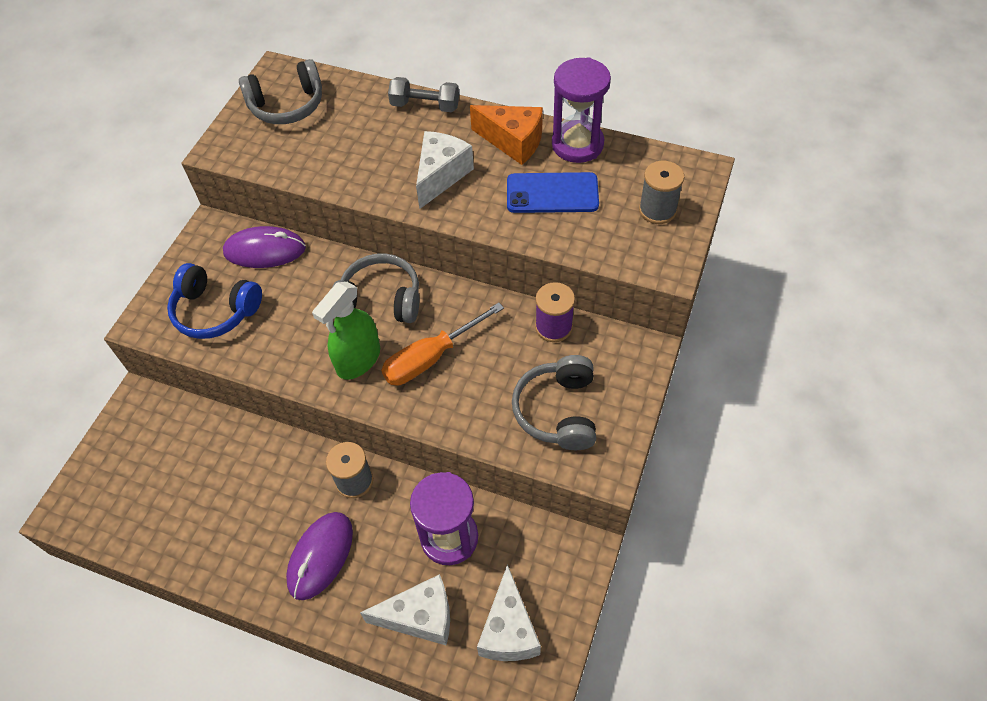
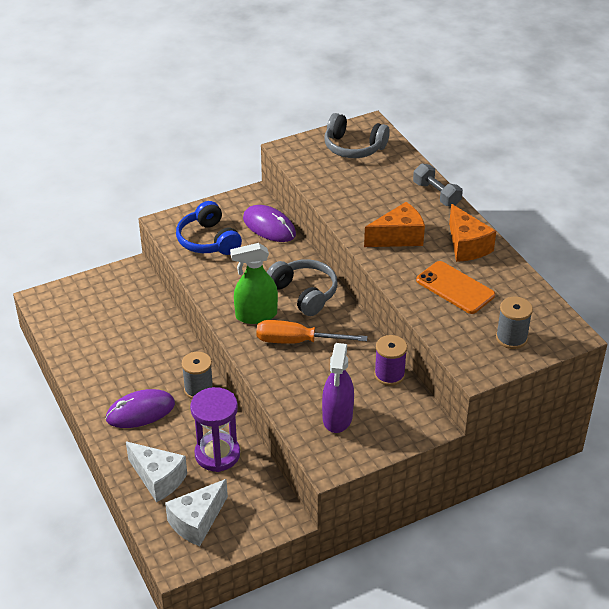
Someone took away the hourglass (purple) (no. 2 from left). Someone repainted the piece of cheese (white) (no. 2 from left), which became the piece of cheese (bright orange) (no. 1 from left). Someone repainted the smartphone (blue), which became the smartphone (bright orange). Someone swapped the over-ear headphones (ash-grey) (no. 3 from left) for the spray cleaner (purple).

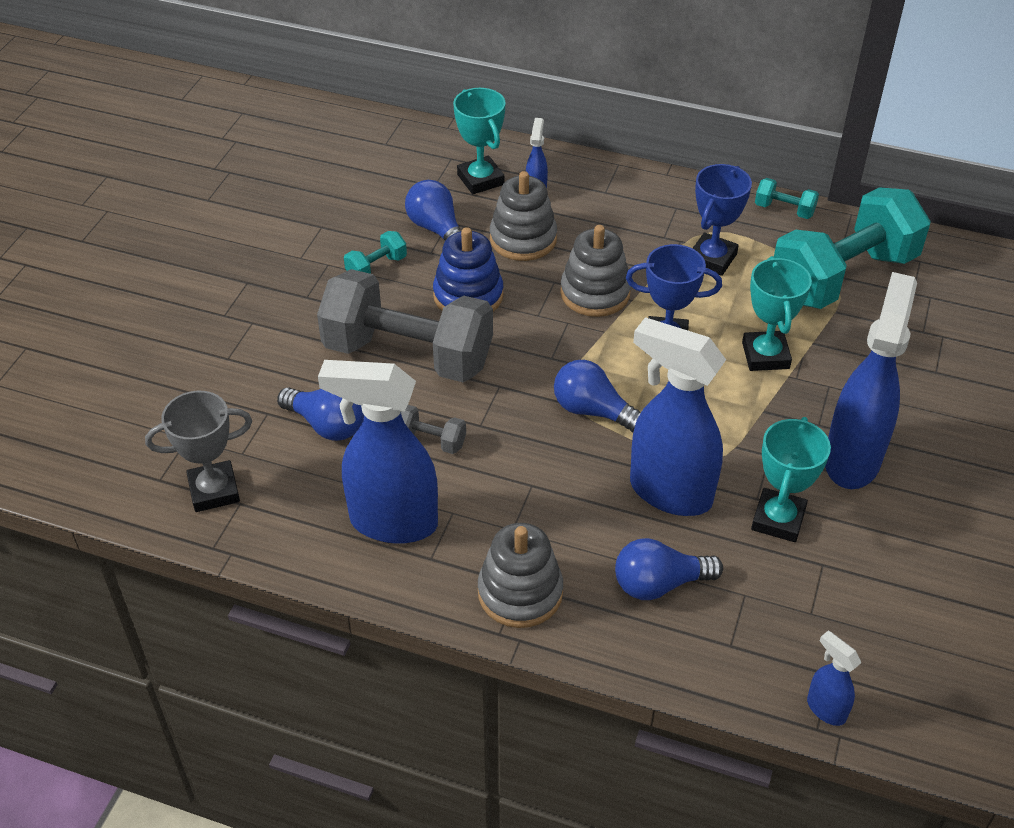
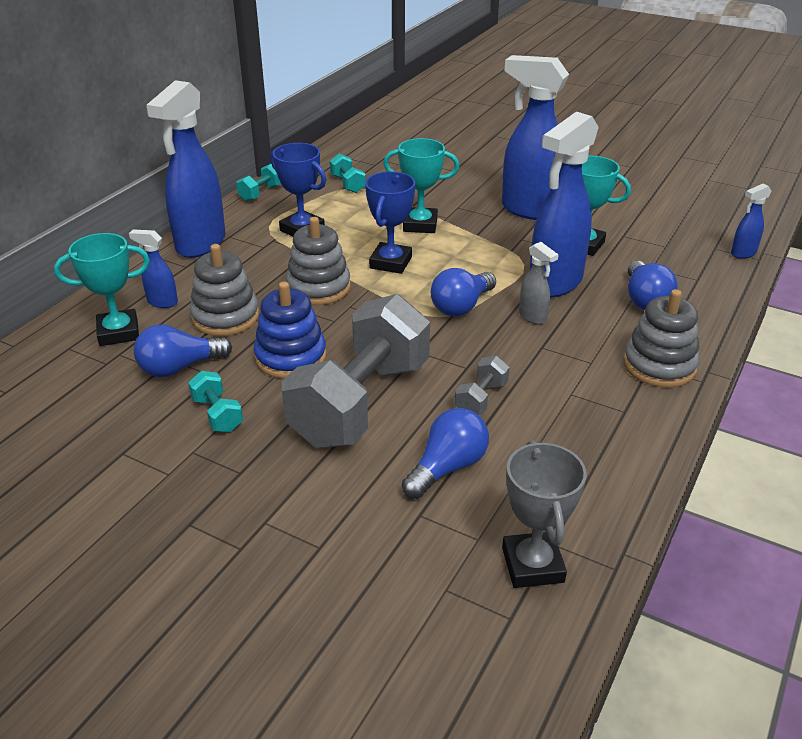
Someone scaled the free weight (teal) (no. 3 from left) by 0.40. Someone carried the spray cleaner (blue) (no. 1 from left in the first image). Someone put down the spray cleaner (ash-grey).

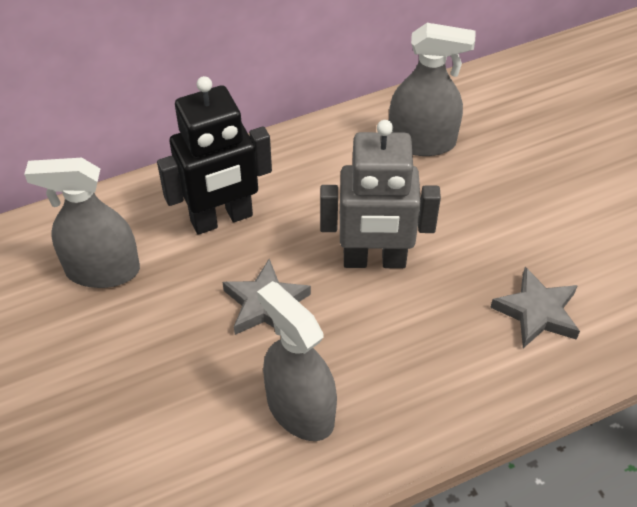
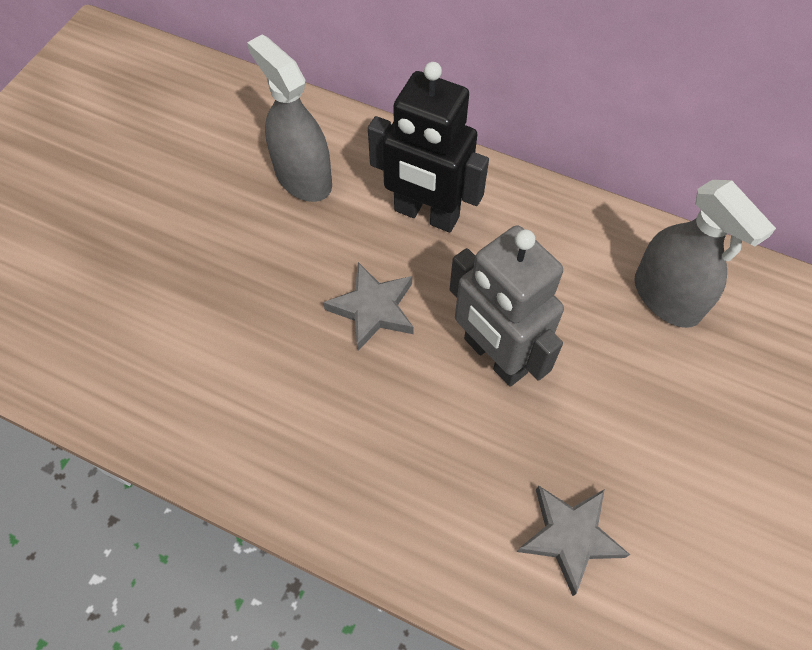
Someone took away the spray cleaner (ash-grey) (no. 2 from left).

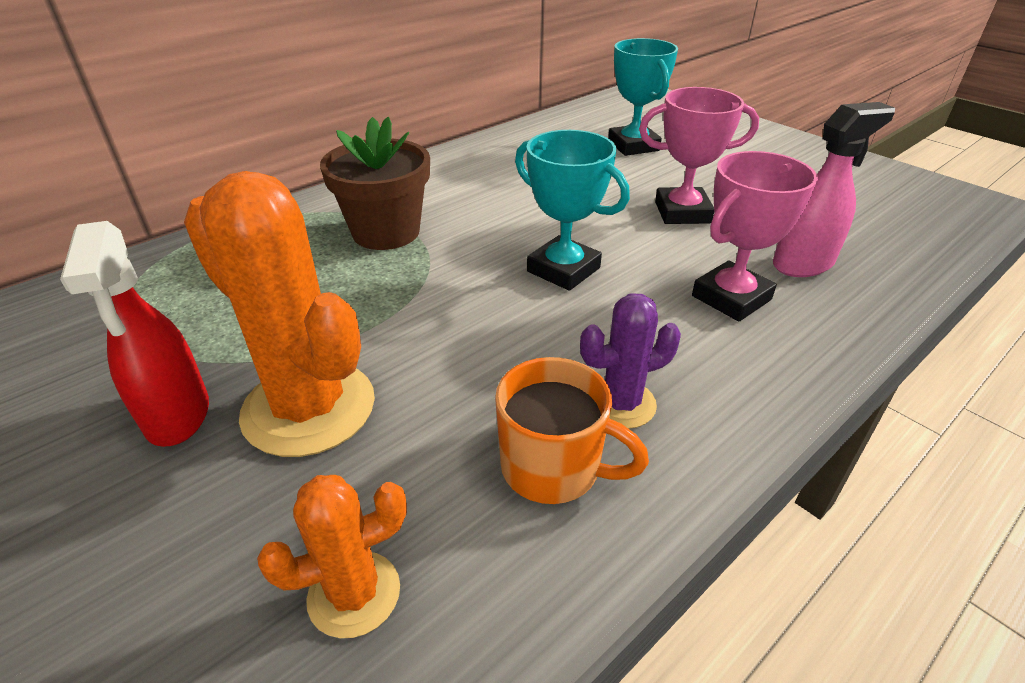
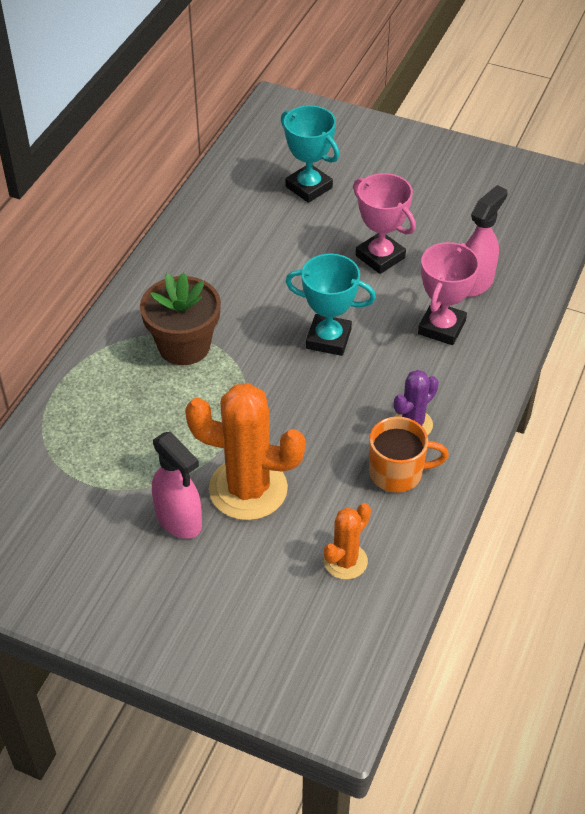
Someone rotated the award cup (rose-pink) (no. 1 from left) by 75 degrees clockwise. Someone repainted the spray cleaner (scarlet), which became the spray cleaner (rose-pink) (no. 1 from left).

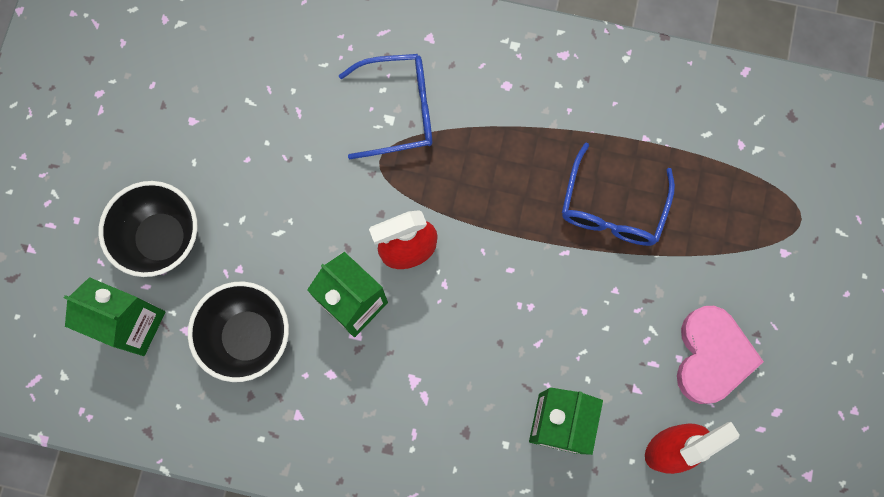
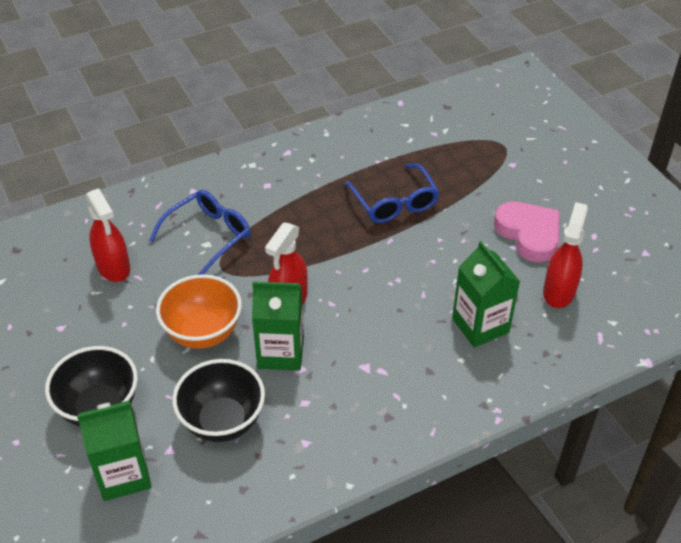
Someone put down the spray cleaner (scarlet) (no. 1 from left). Someone put down the deep dish (bright orange).

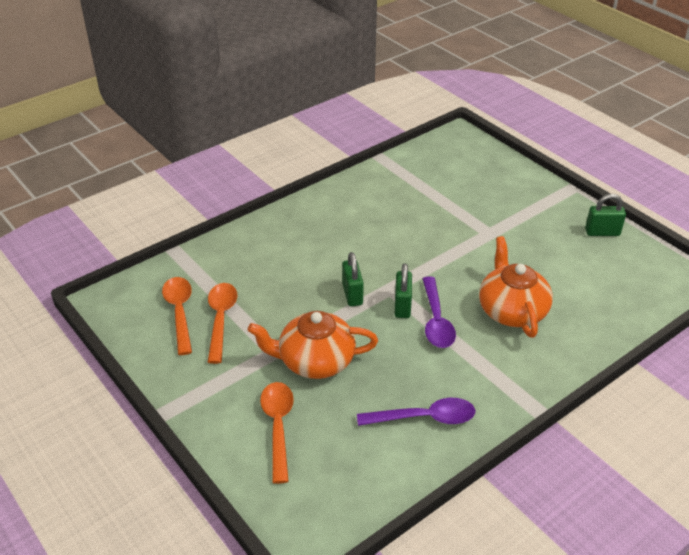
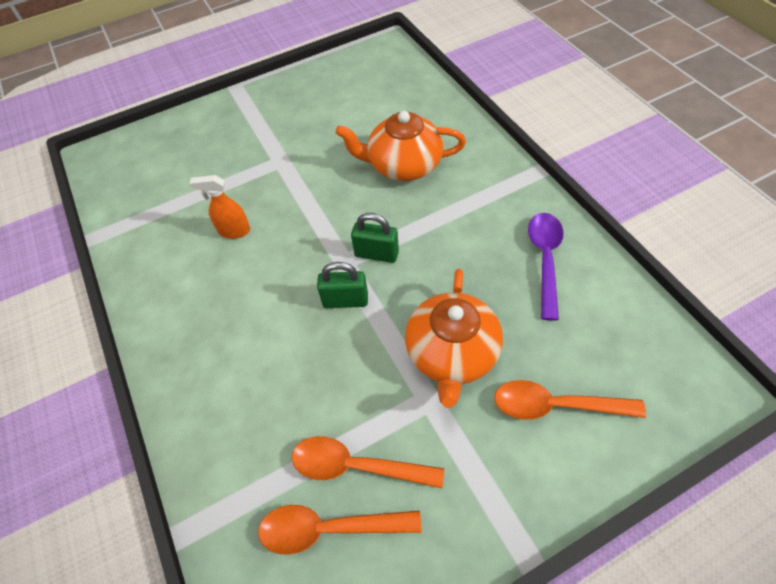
Someone took away the small lock (emerald) (no. 3 from left). Someone took away the teaspoon (purple) (no. 2 from left). Someone put down the spray cleaner (bright orange).

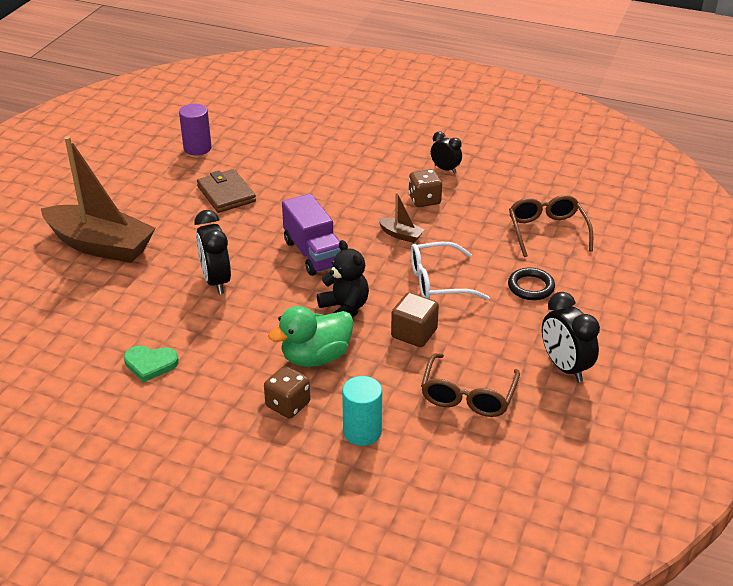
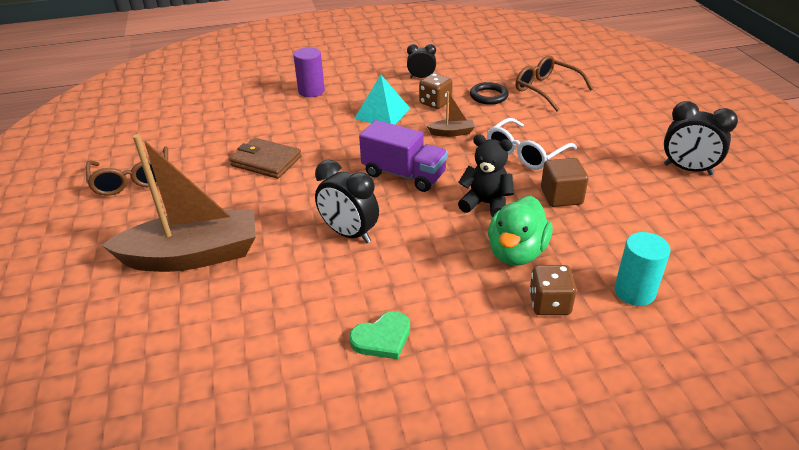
Someone carried the solid cylinder (purple). Someone carried the torus (black). Someone carried the glasses (russet) (no. 1 from left). Someone put down the solid pyramid (teal).

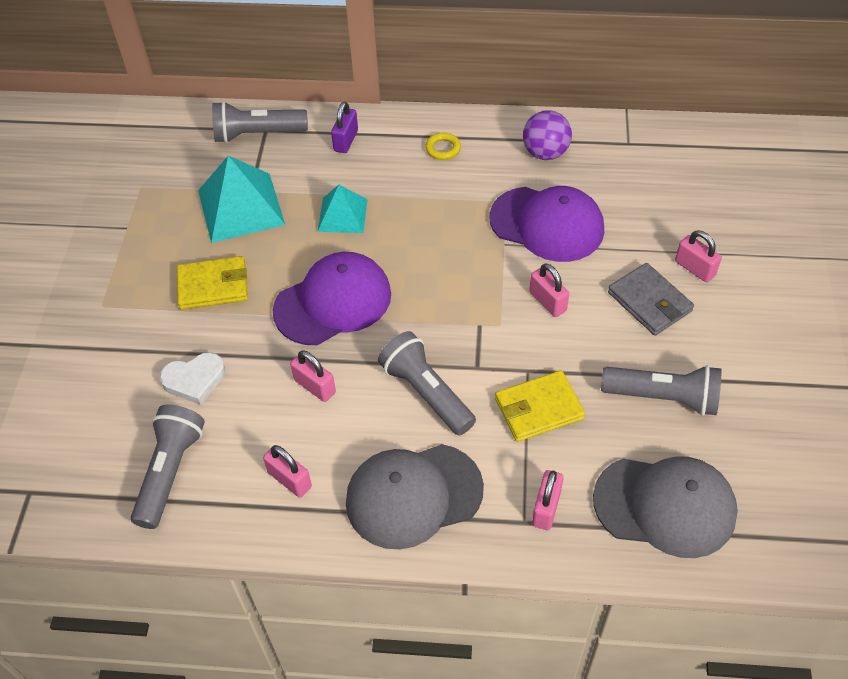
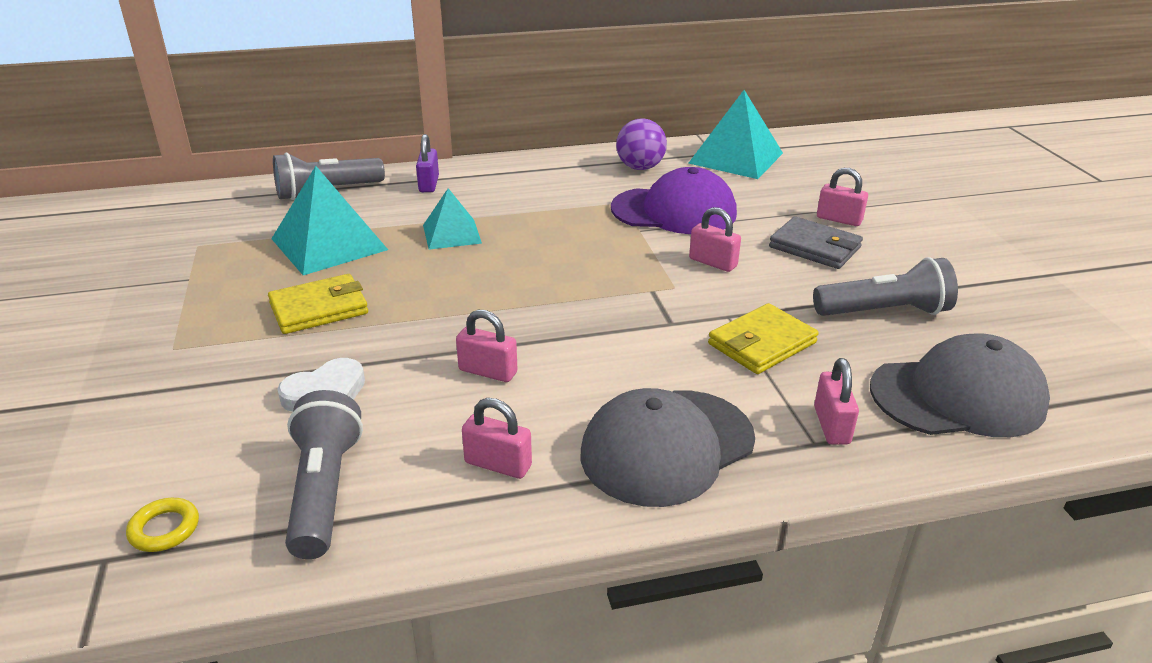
Someone carried the torus (bright yellow). Someone took away the peaked cap (purple) (no. 1 from left). Someone took away the flashlight (ash-grey) (no. 3 from left). Someone put down the solid pyramid (teal) (no. 3 from left).

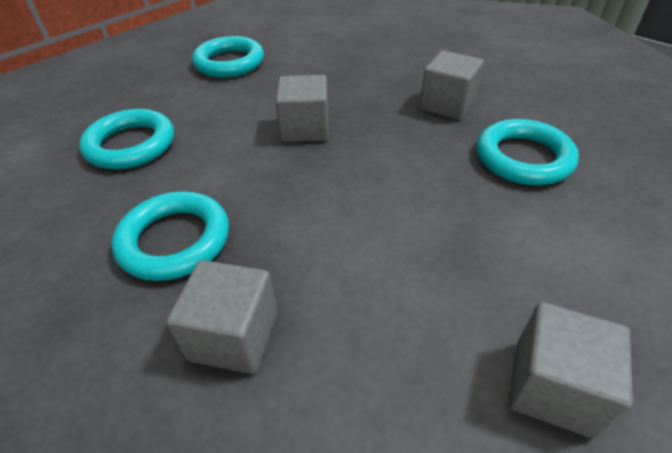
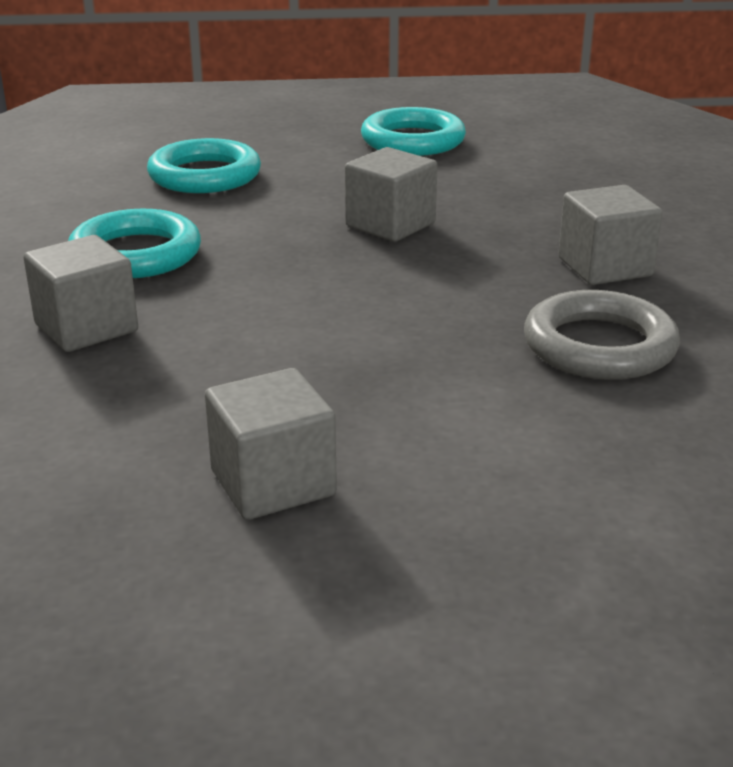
Someone repainted the torus (teal) (no. 4 from left), which became the torus (ash-grey).

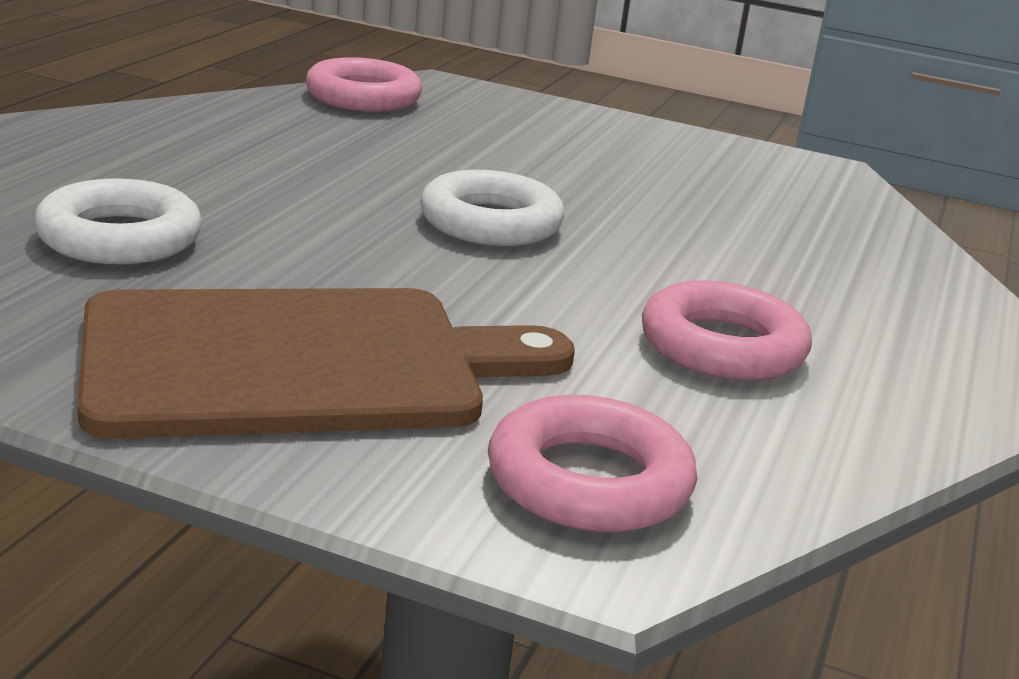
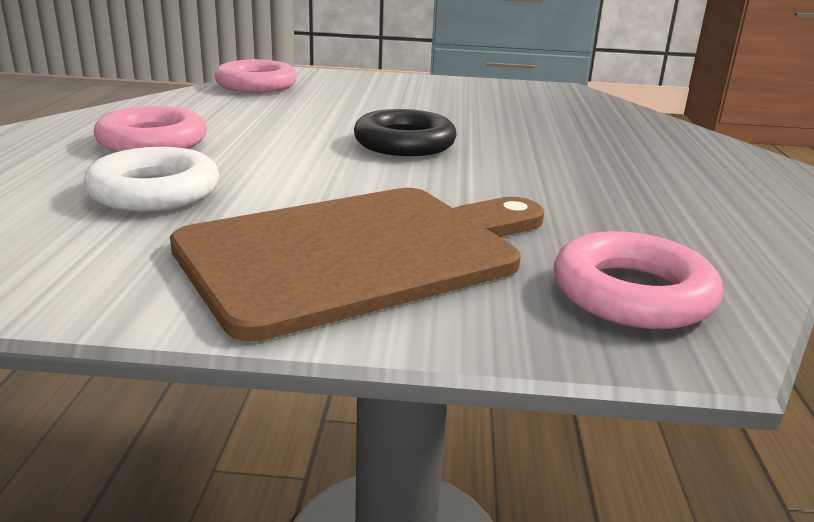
Someone repainted the torus (white) (no. 2 from left), which became the torus (black). Someone carried the torus (rose-pink) (no. 3 from left in the first image).

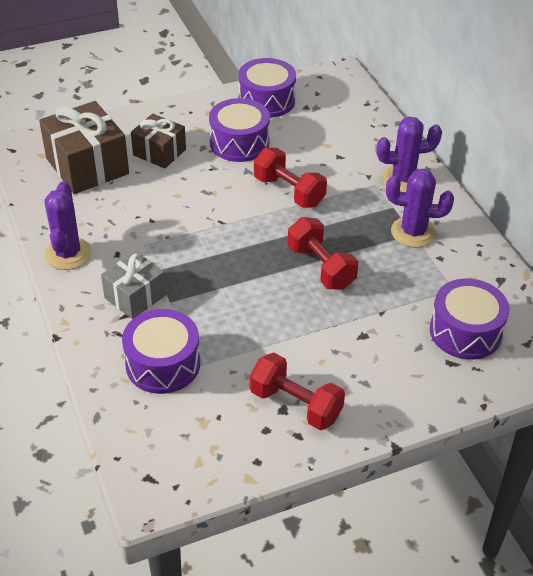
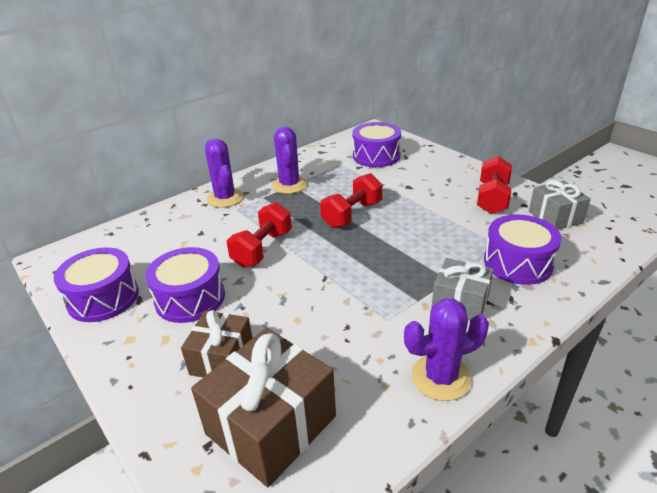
Someone put down the wrapped gift (ash-grey) (no. 2 from left).

